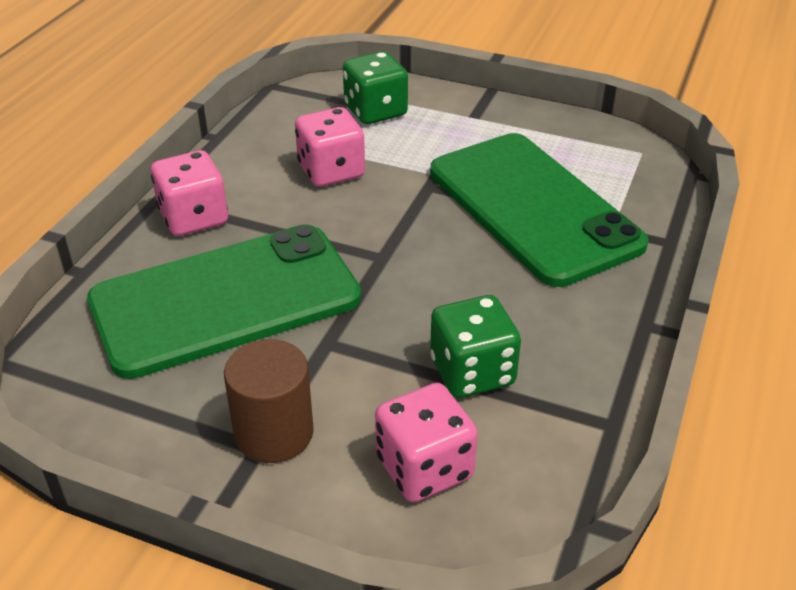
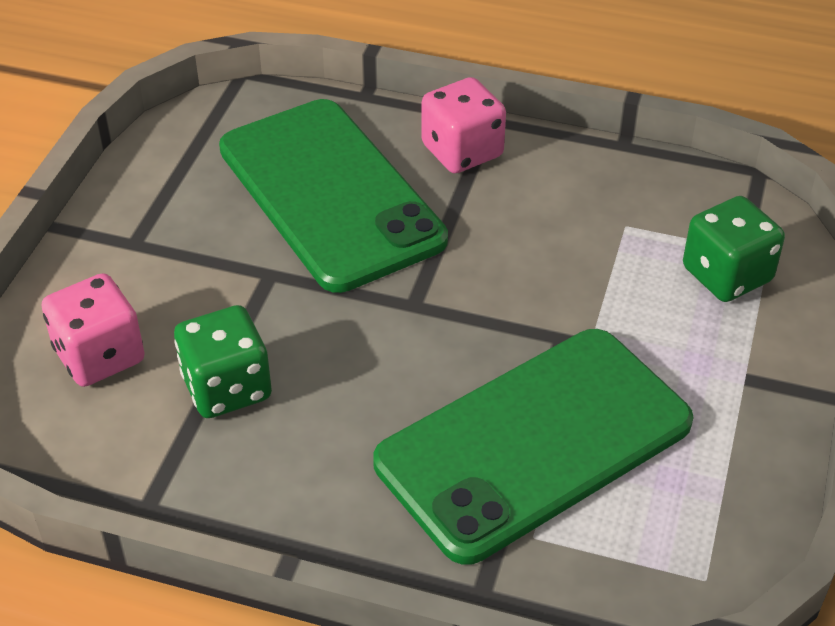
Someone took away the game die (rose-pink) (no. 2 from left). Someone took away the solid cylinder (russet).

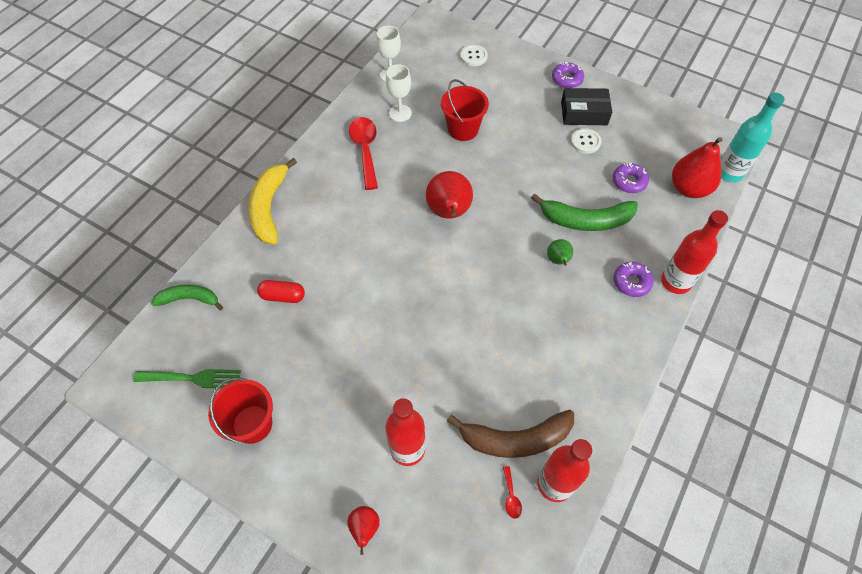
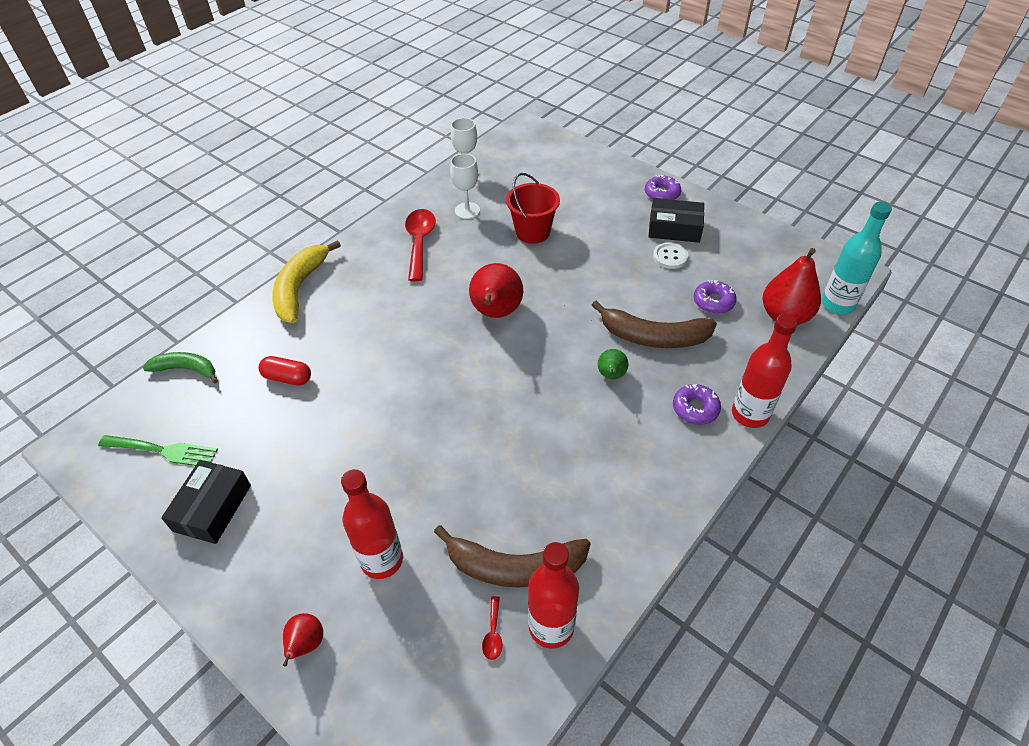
Someone took away the sewing button (white) (no. 1 from left). Someone repainted the toy banana (emerald) (no. 2 from left), which became the toy banana (russet) (no. 2 from left). Someone swapped the sand bucket (scarlet) (no. 1 from left) for the package (black) (no. 1 from left).

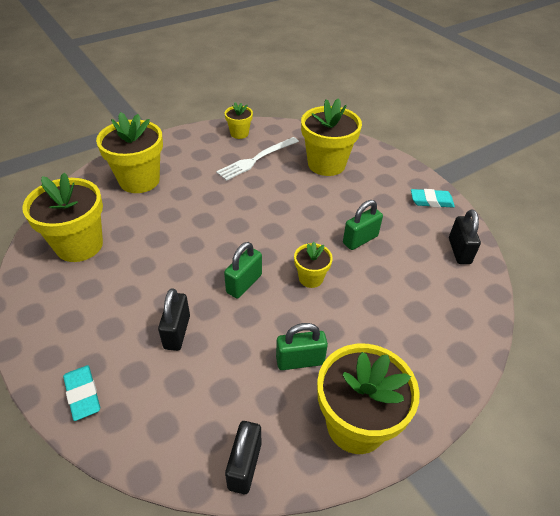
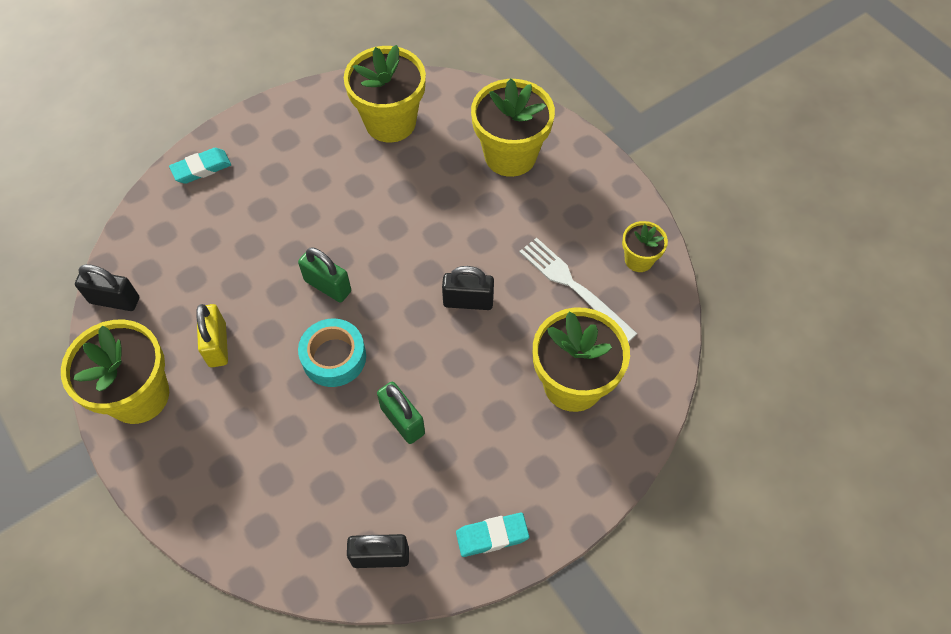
Someone rotated the eraser (teal) (no. 2 from left) by 75 degrees clockwise. Someone swapped the flower pot (bright yellow) (no. 4 from left) for the sticky tape (teal). Someone carried the small lock (black) (no. 1 from left in the first image). Someone repainted the small lock (emerald) (no. 2 from left), which became the small lock (bright yellow).

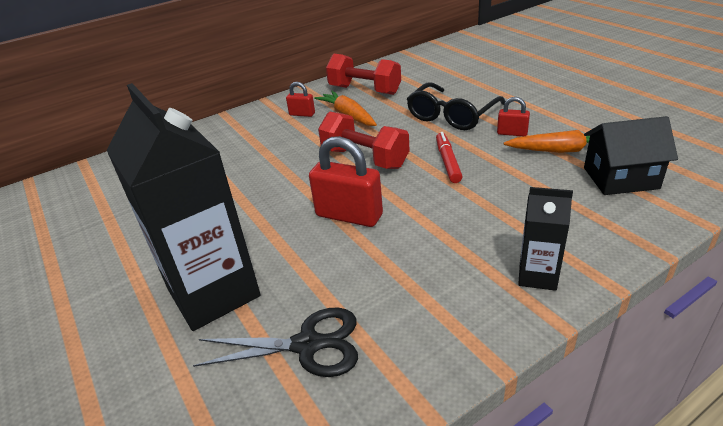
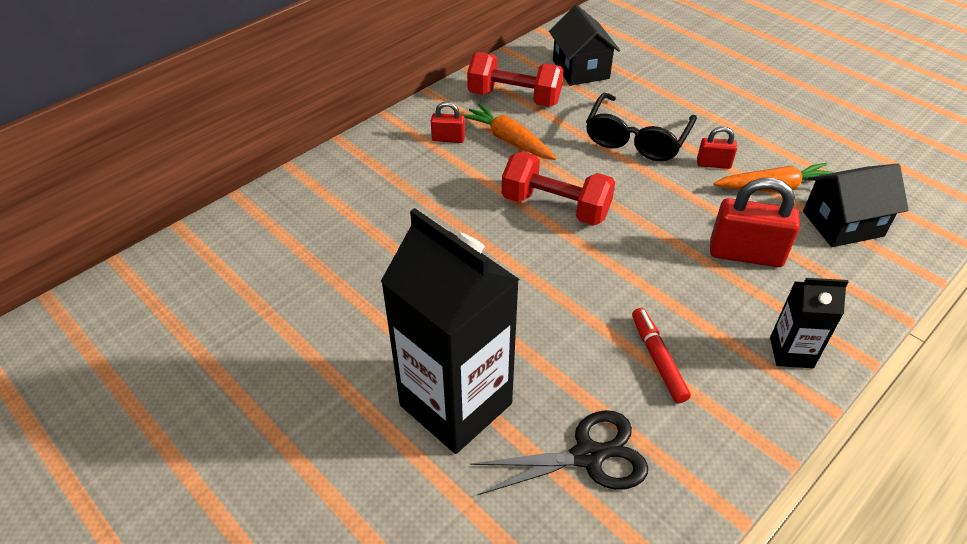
Someone carried the felt pen (scarlet). Someone carried the small lock (scarlet) (no. 2 from left in the first image). Someone put down the house (black) (no. 1 from left).

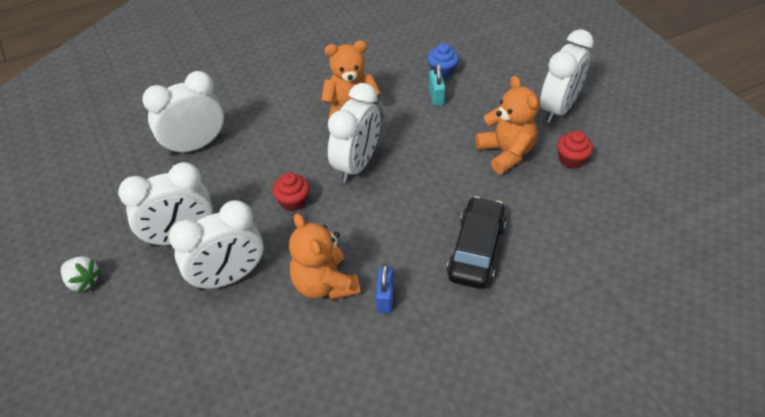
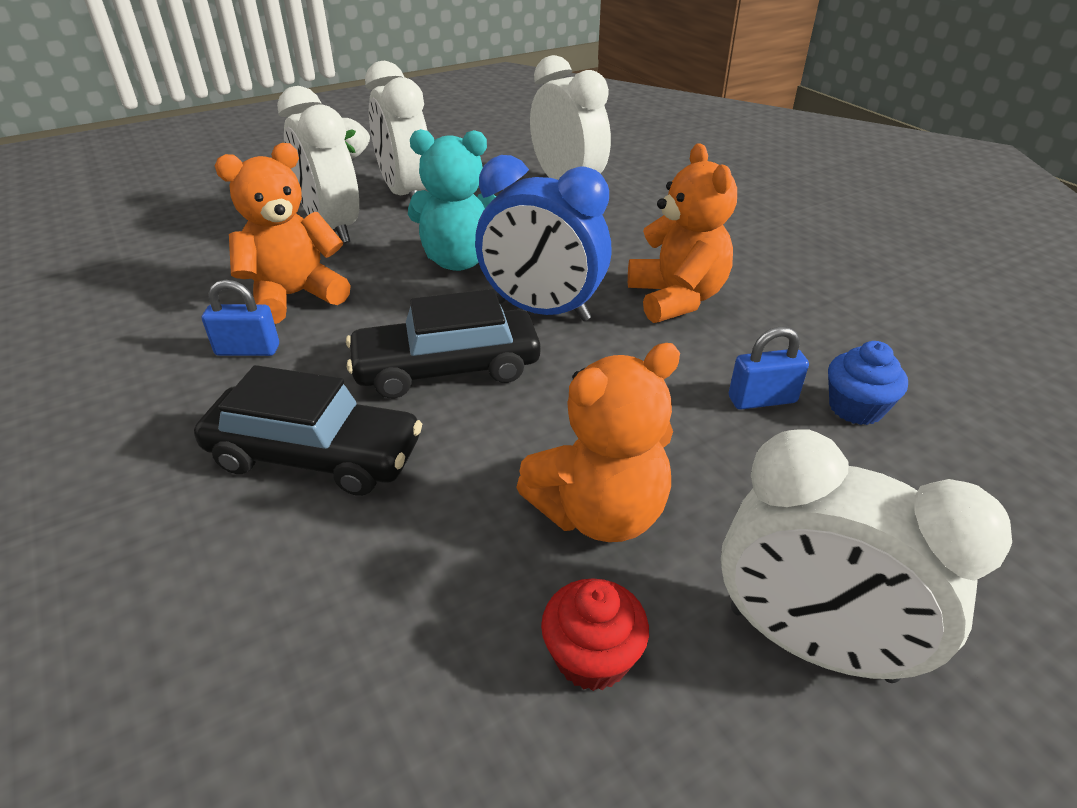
Someone repainted the small lock (teal), which became the small lock (blue) (no. 2 from left). Someone repainted the alarm clock (white) (no. 4 from left), which became the alarm clock (blue). Someone swapped the fairy cake (scarlet) (no. 1 from left) for the stuffed bear (teal). Someone put down the automobile (black) (no. 2 from left).

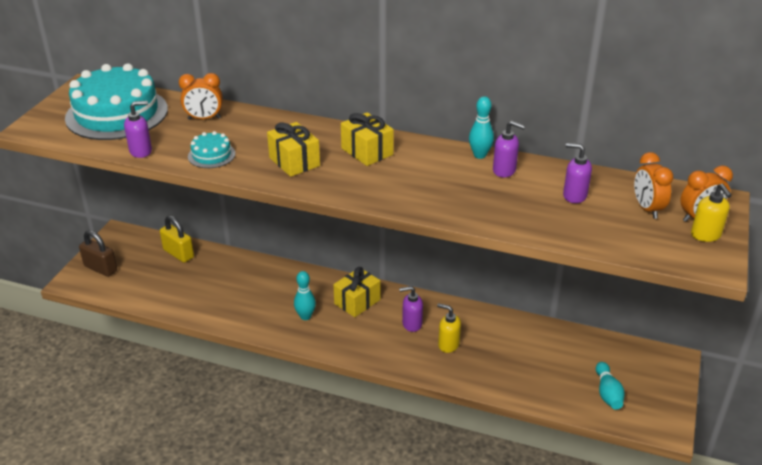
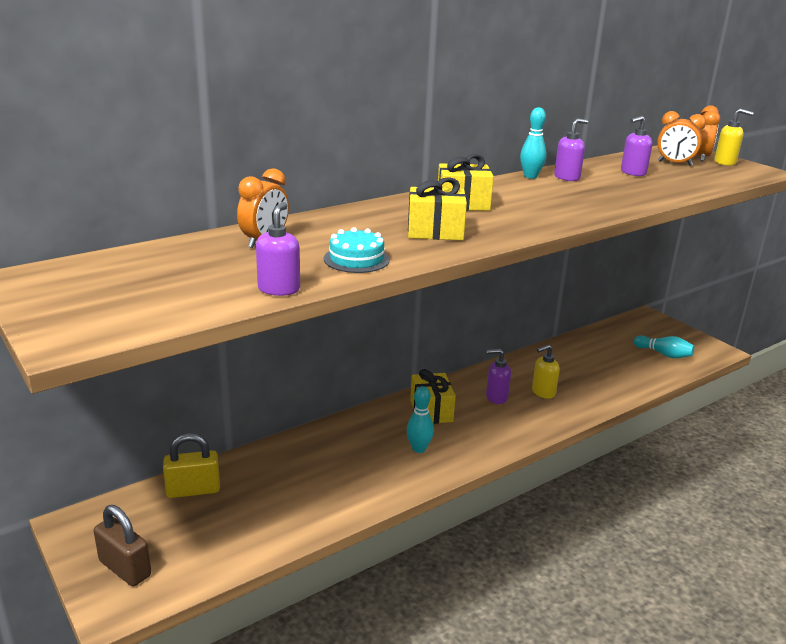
Someone took away the gateau (teal) (no. 1 from left). Someone rotated the small lock (russet) by 60 degrees clockwise. Someone rotated the soap dispenser (purple) (no. 2 from left) by 60 degrees clockwise.

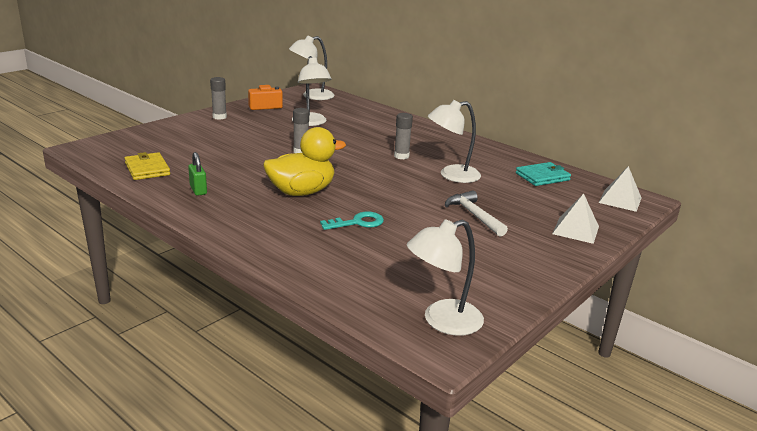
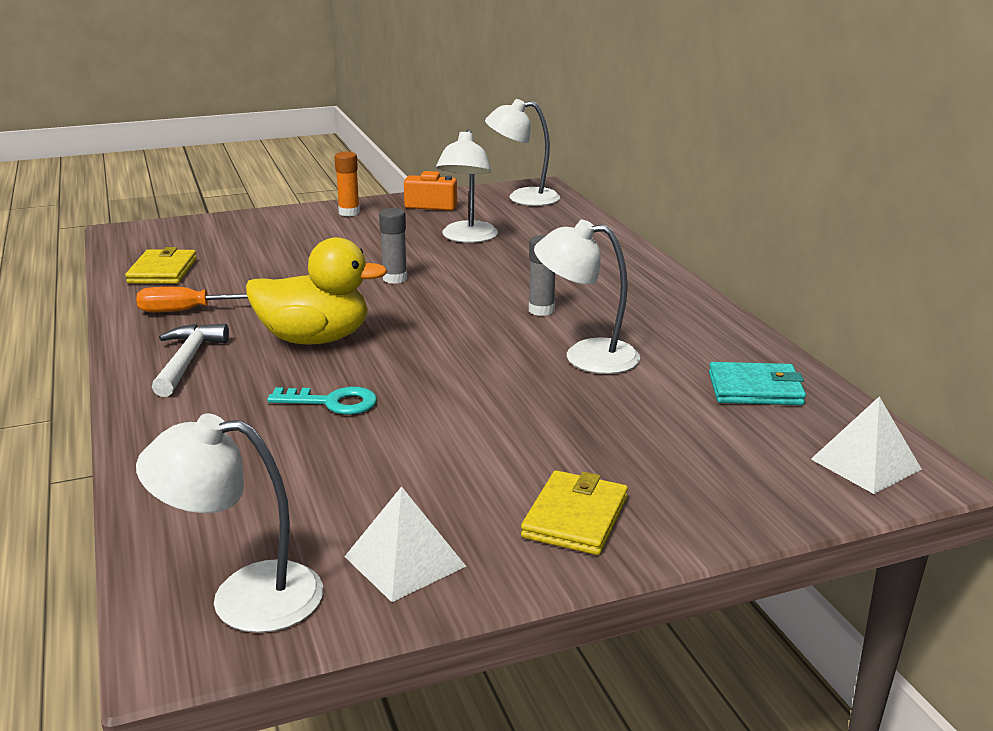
Someone repainted the glue stick (ash-grey) (no. 1 from left), which became the glue stick (bright orange). Someone swapped the small lock (emerald) for the hand screwdriver (bright orange). Someone carried the hammer (white). Someone carried the solid pyramid (white) (no. 1 from left). Someone put down the card wallet (bright yellow) (no. 2 from left).

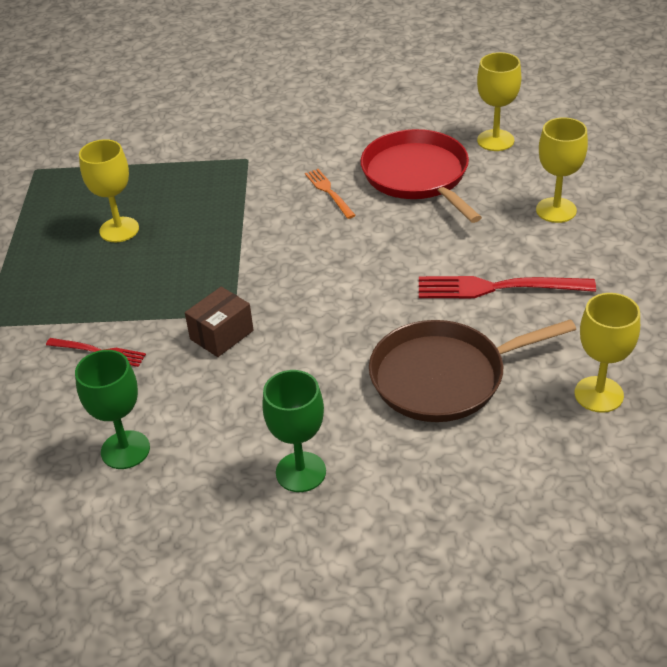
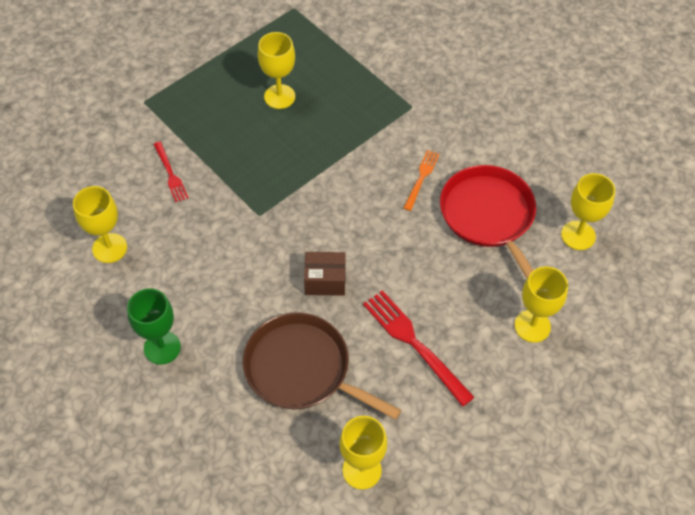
Someone rotated the frying pan (scarlet) by 45 degrees counterclockwise. Someone carried the package (russet). Someone repainted the goblet (emerald) (no. 1 from left), which became the goblet (bright yellow) (no. 1 from left).

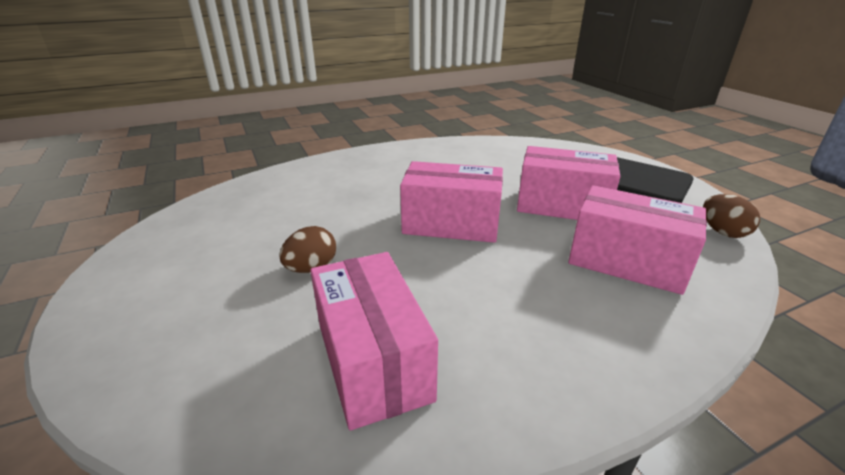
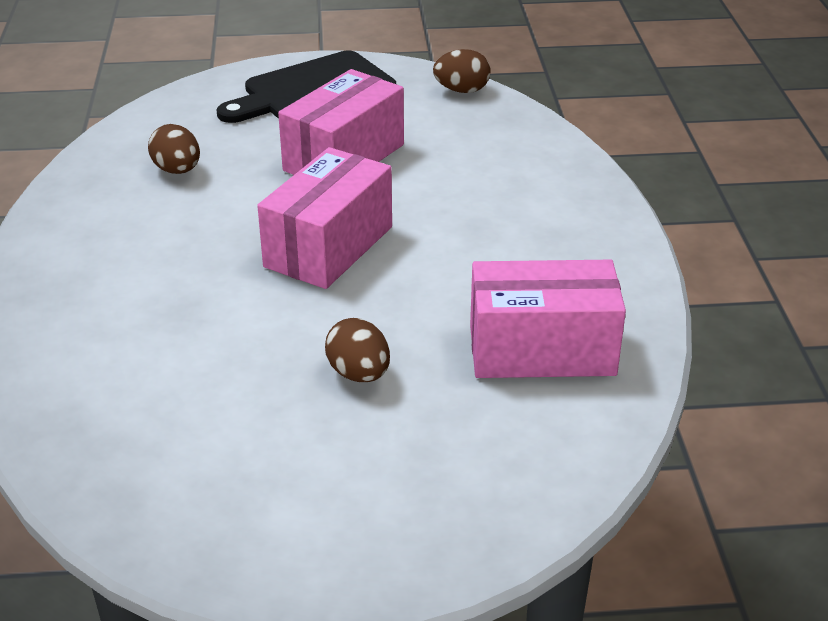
Someone took away the package (rose-pink) (no. 4 from left). Someone put down the egg shape (russet) (no. 1 from left).

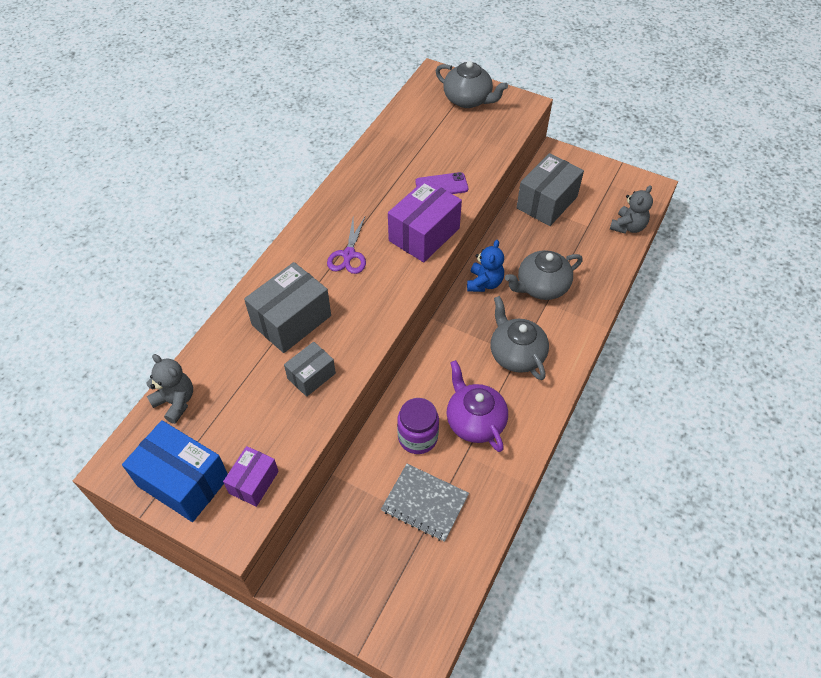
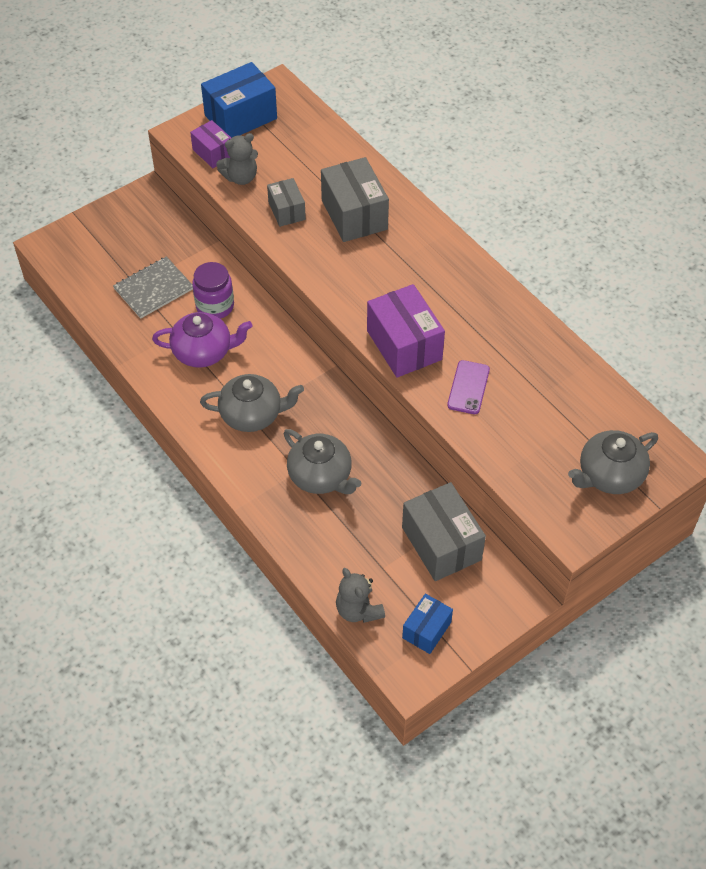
Someone took away the scissors (purple). Someone took away the stuffed bear (blue). Someone rotated the china teapot (ash-grey) (no. 3 from left in the first image) by 135 degrees clockwise. Someone carried the stuffed bear (ash-grey) (no. 1 from left). Someone put down the package (blue) (no. 2 from left).

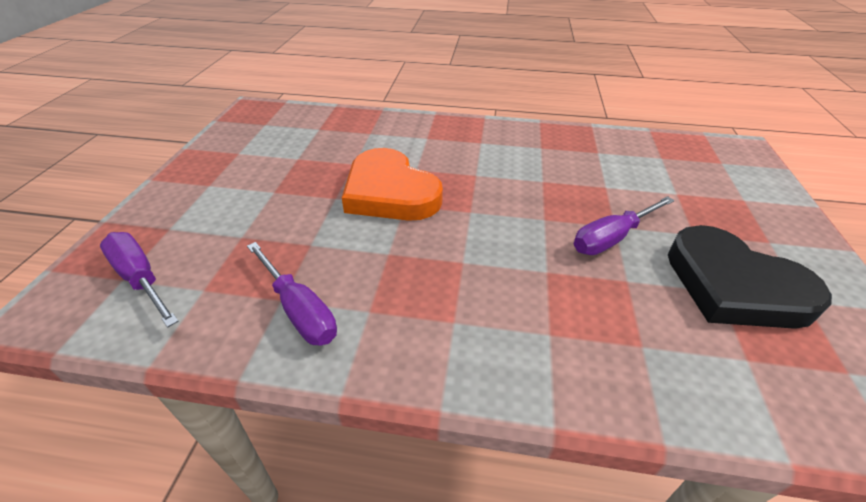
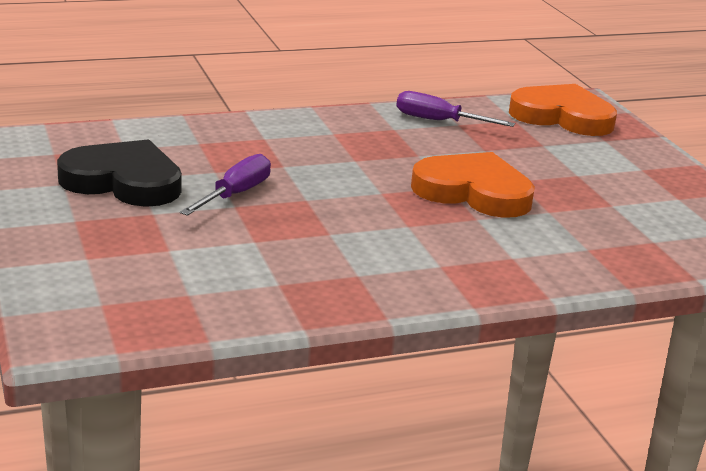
Someone swapped the hand screwdriver (purple) (no. 1 from left) for the heart (bright orange) (no. 2 from left).

